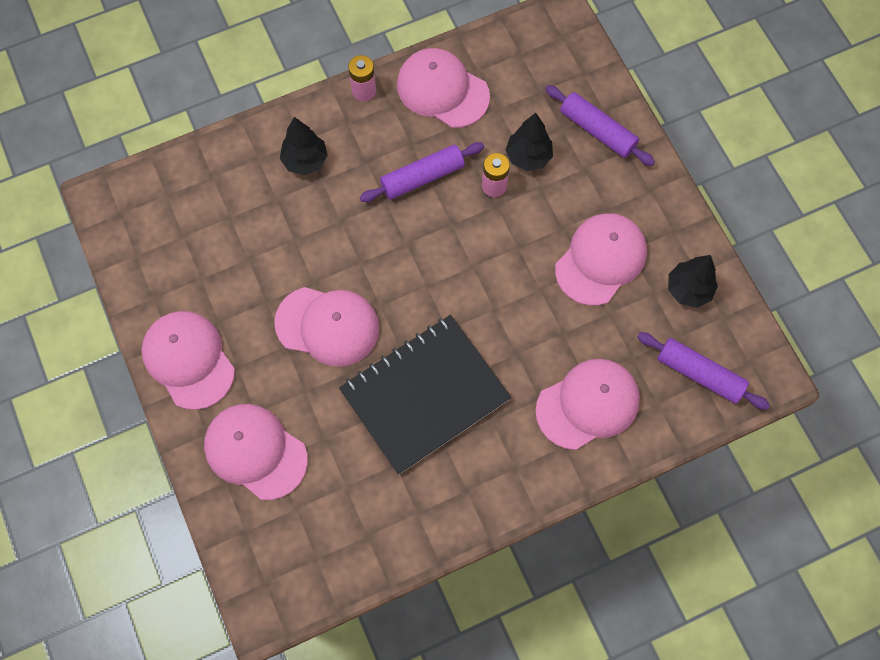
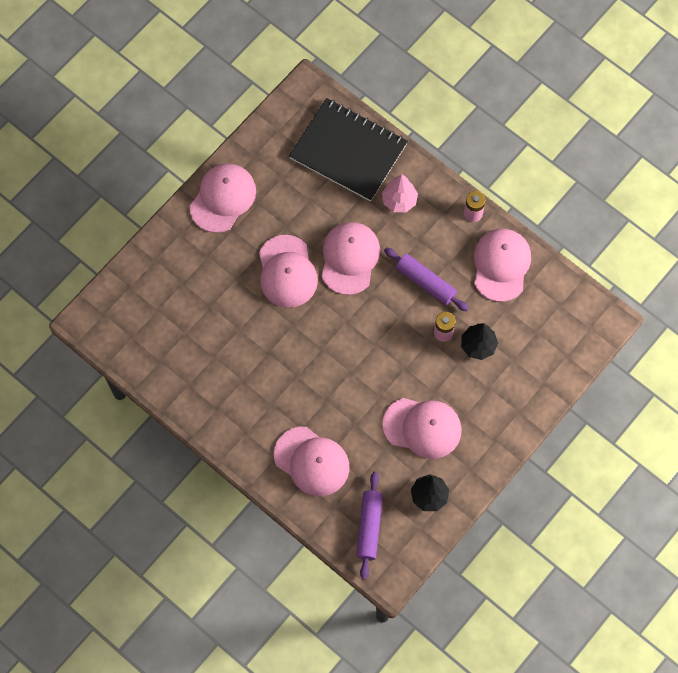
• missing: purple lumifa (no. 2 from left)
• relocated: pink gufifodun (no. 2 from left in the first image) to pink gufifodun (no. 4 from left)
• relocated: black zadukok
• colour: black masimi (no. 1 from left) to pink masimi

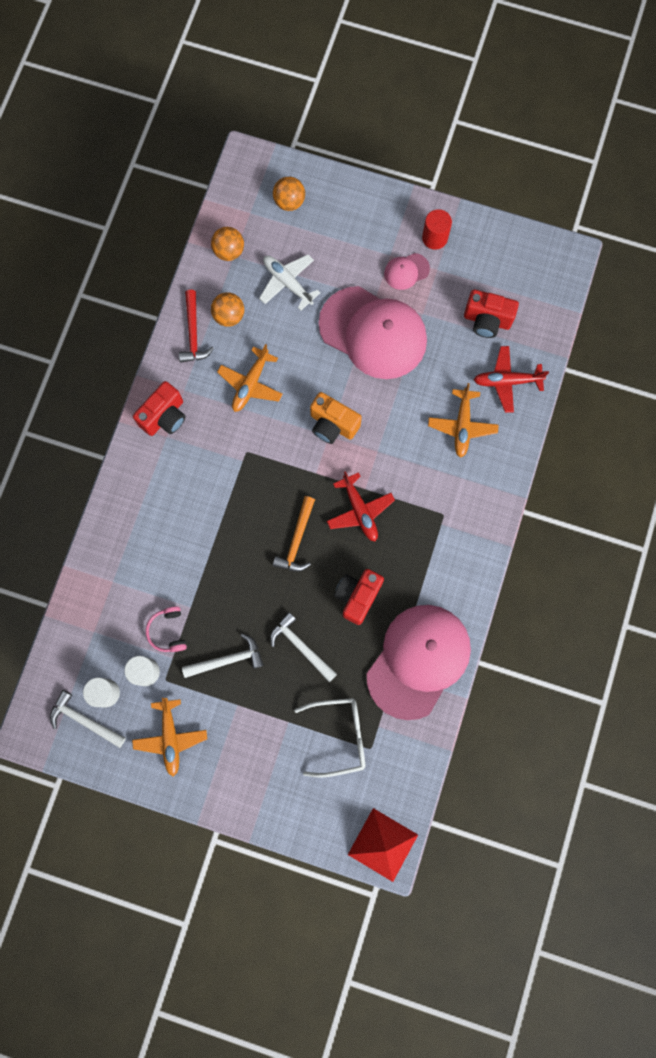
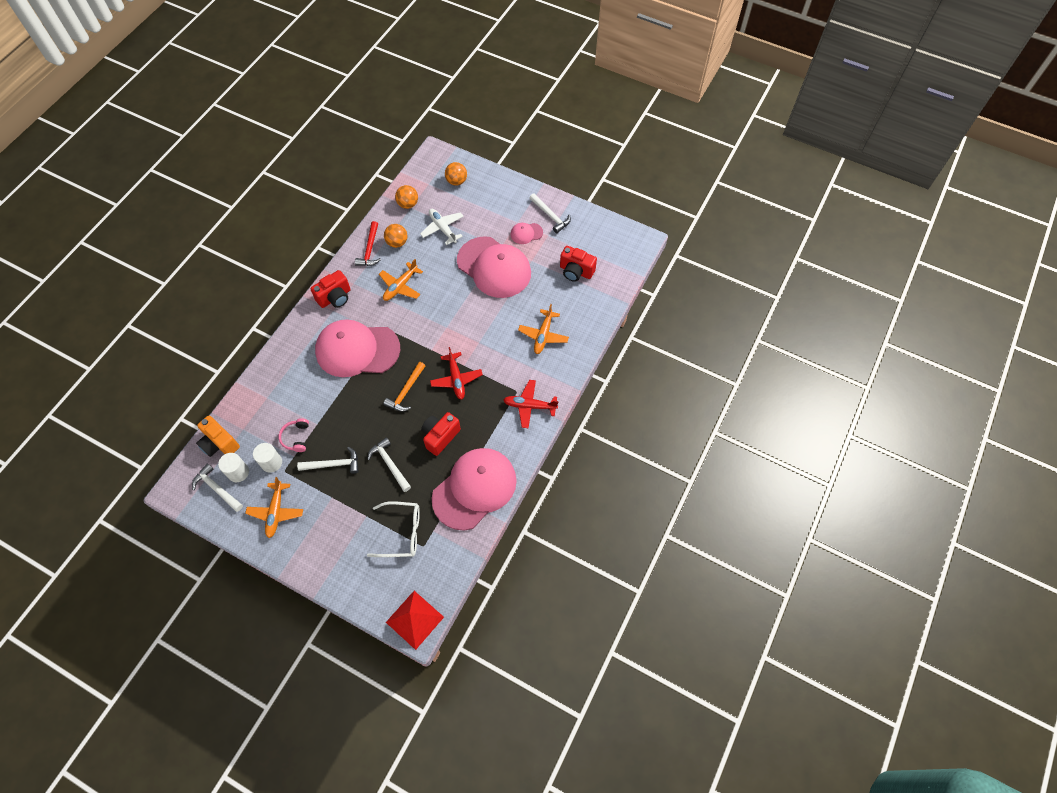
• appeared: pink gufifodun (no. 1 from left)
• relocated: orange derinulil
• relocated: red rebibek (no. 2 from left)
• exchanged: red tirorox to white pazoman (no. 4 from left)

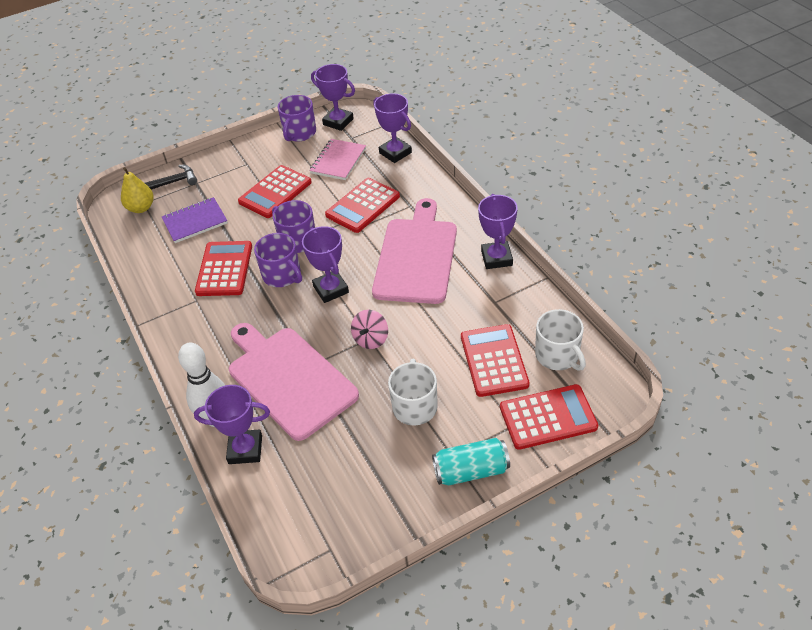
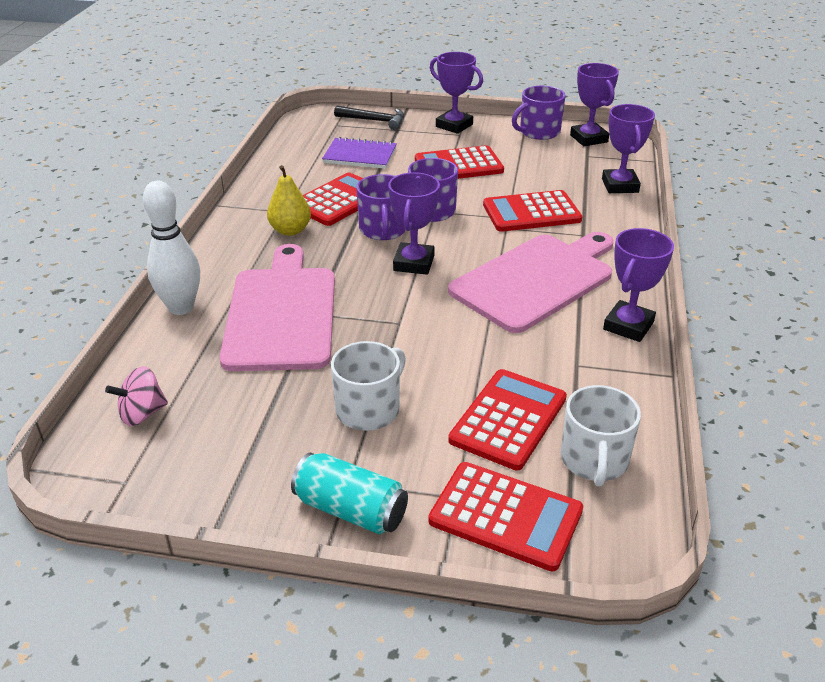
• missing: pink zadukok
• relocated: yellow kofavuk
• relocated: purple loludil (no. 1 from left in the first image) to purple loludil (no. 2 from left)
• relocated: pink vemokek

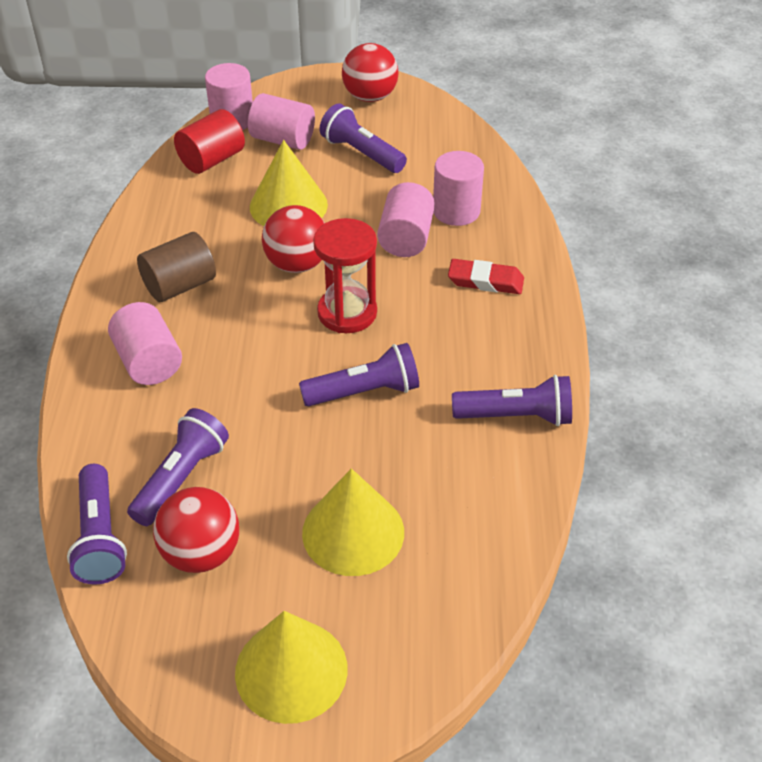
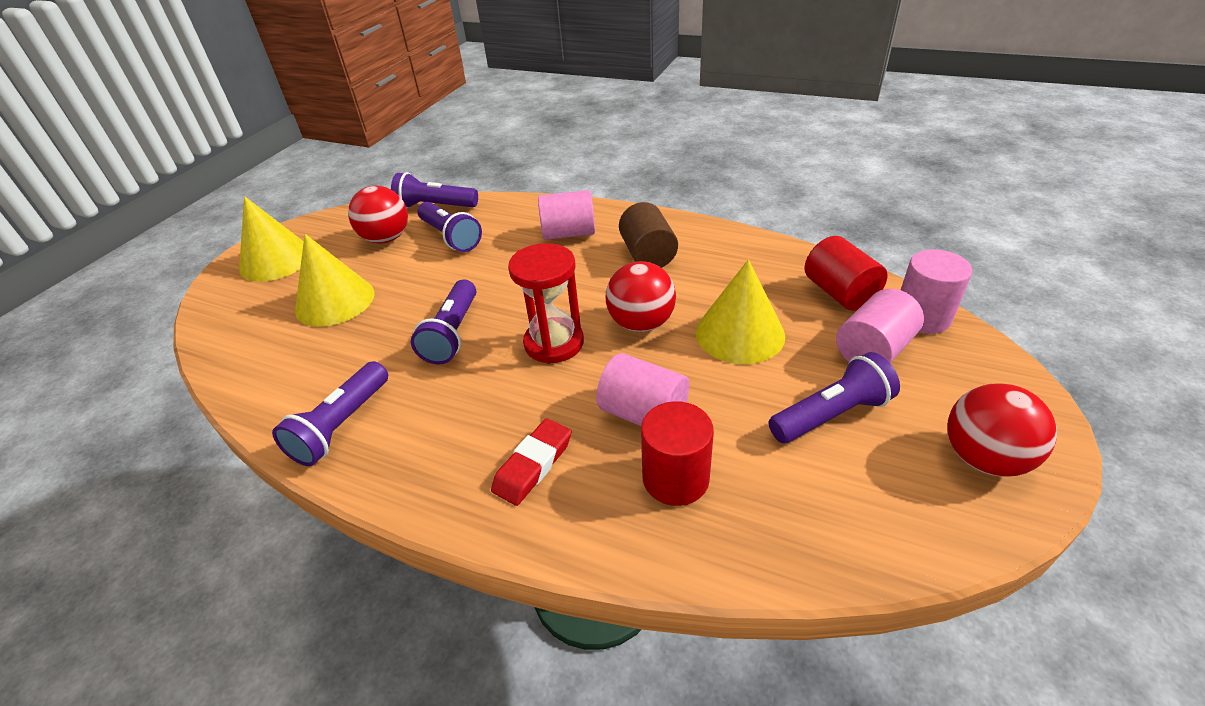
• colour: pink tirorox (no. 5 from left) to red tirorox (no. 1 from left)

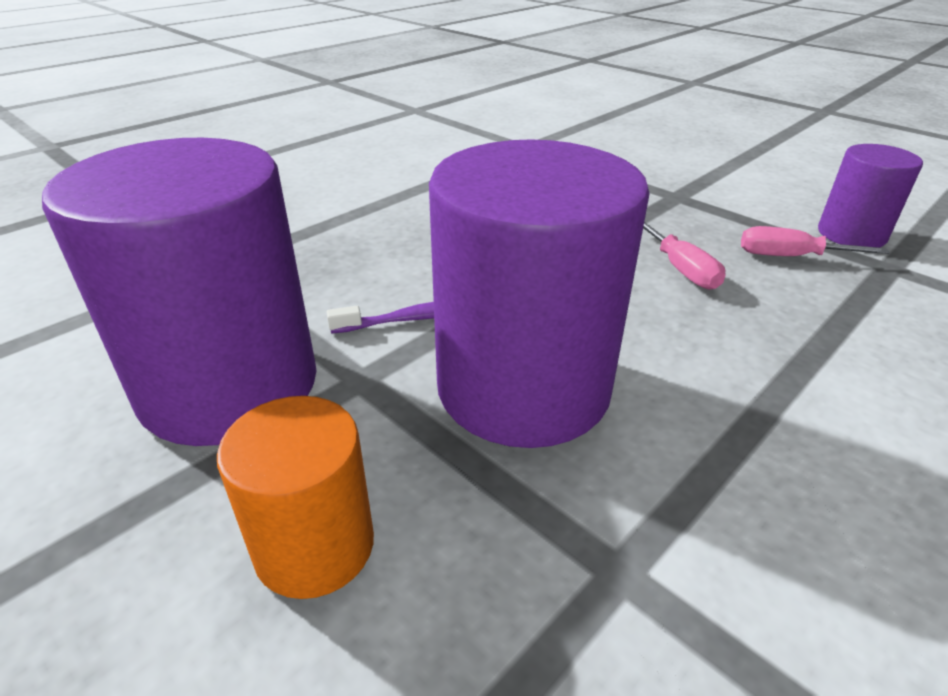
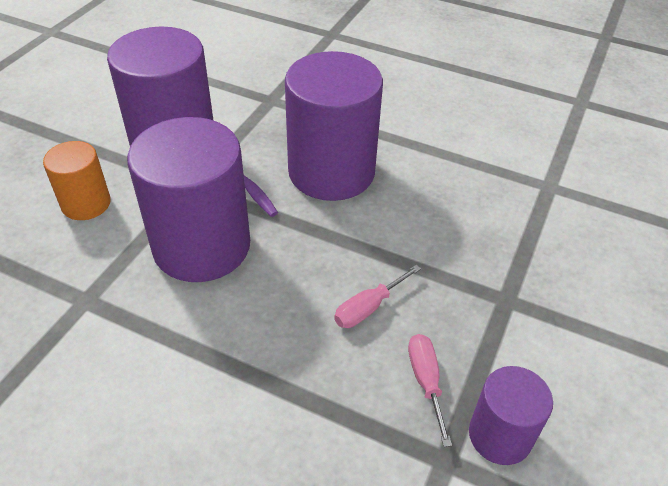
• appeared: purple tirorox (no. 3 from left)

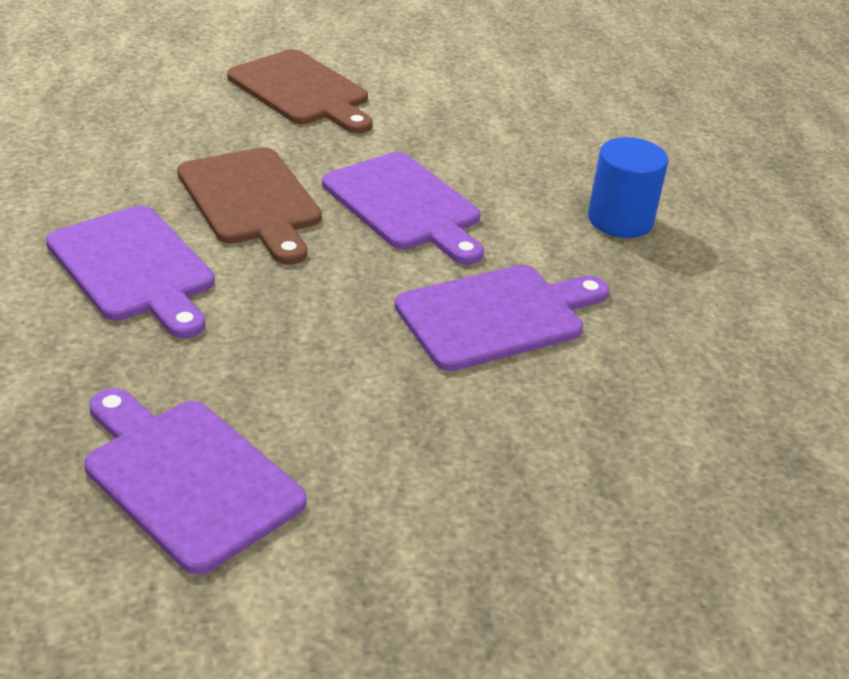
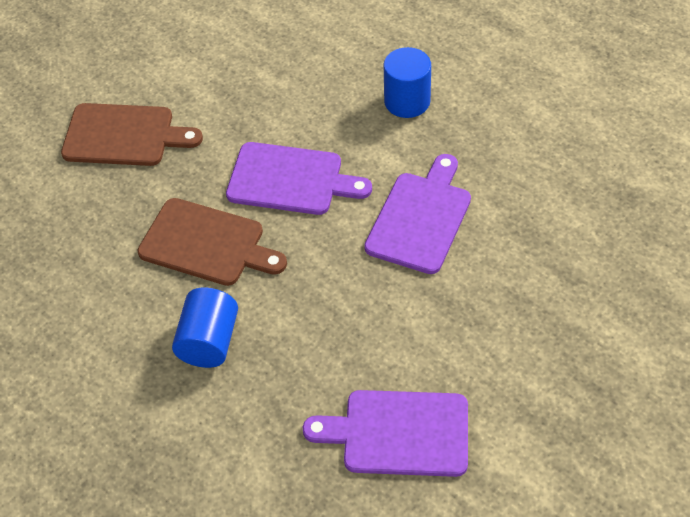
• exchanged: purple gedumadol (no. 1 from left) to blue tirorox (no. 1 from left)

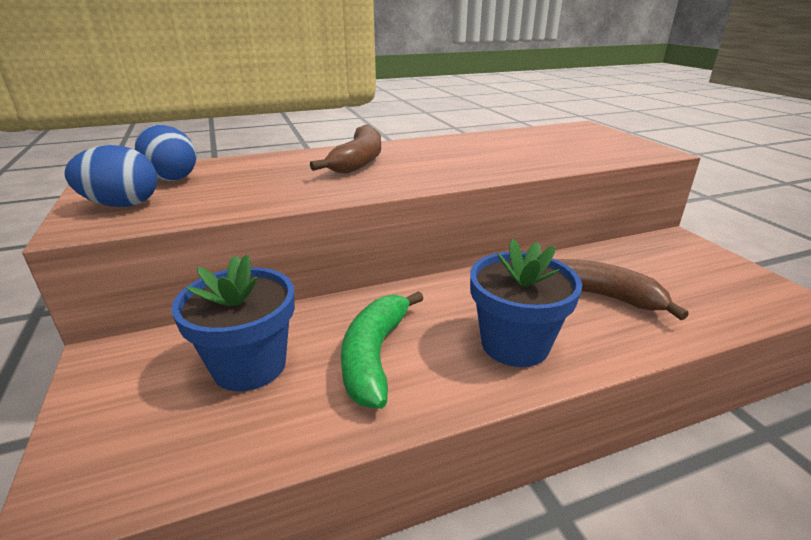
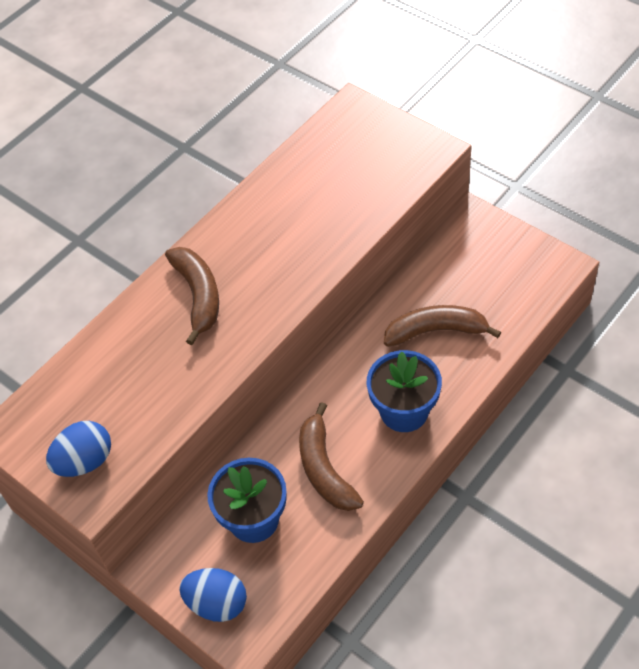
• relocated: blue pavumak (no. 2 from left)
• colour: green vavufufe to brown vavufufe (no. 2 from left)

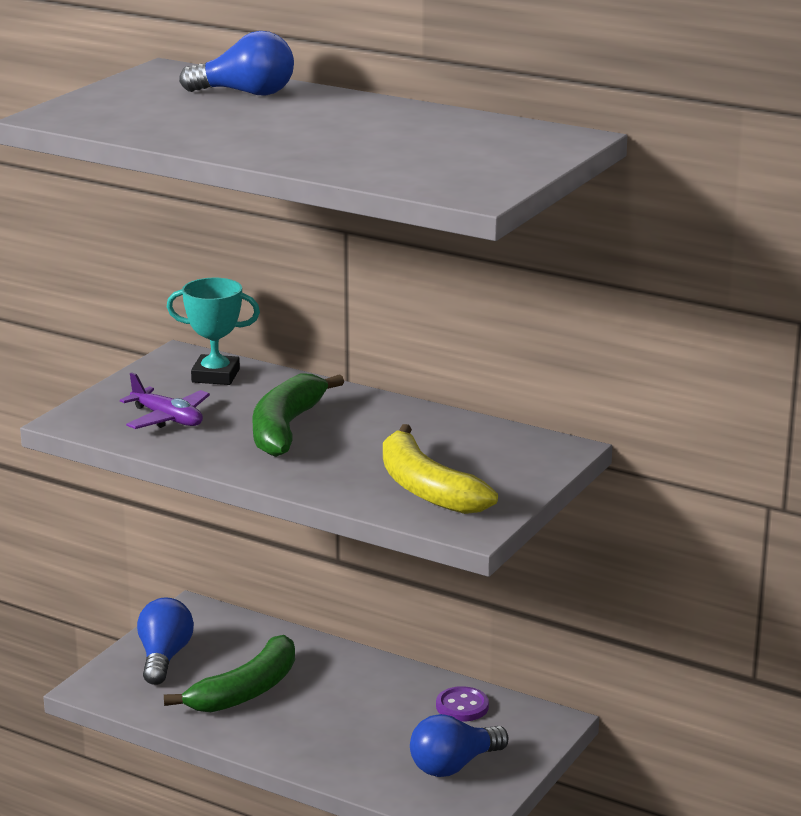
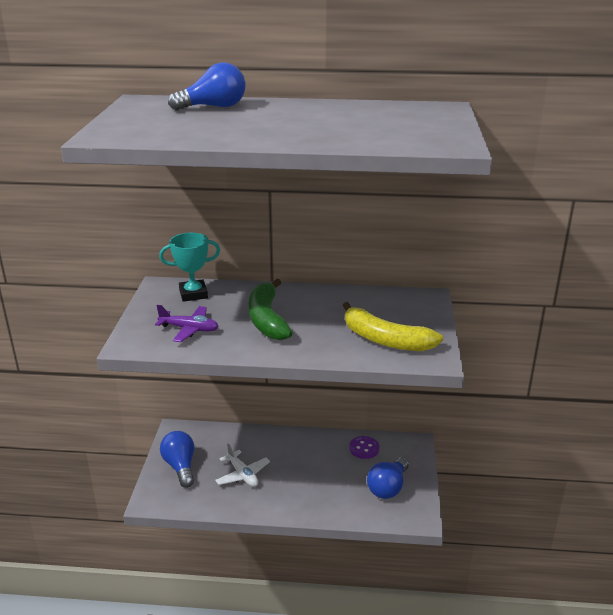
• exchanged: green vavufufe (no. 1 from left) to white rebibek

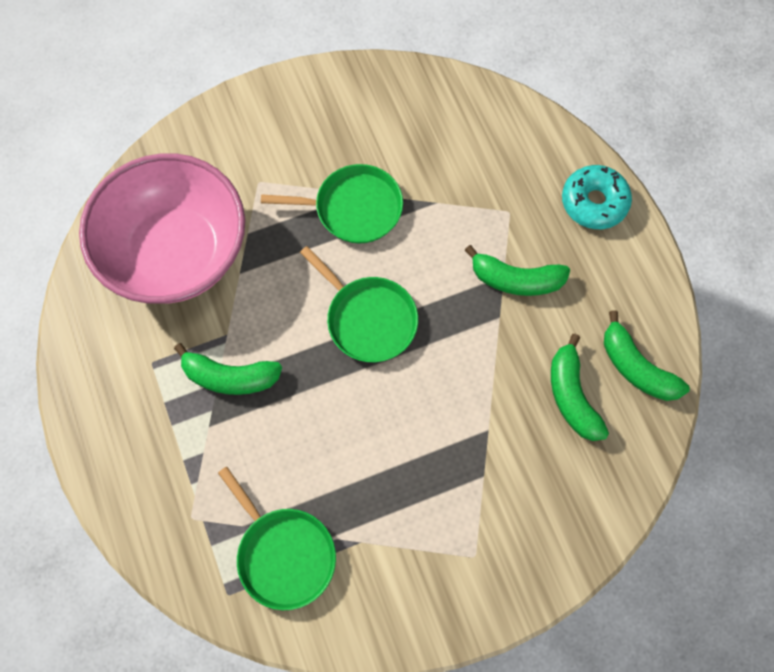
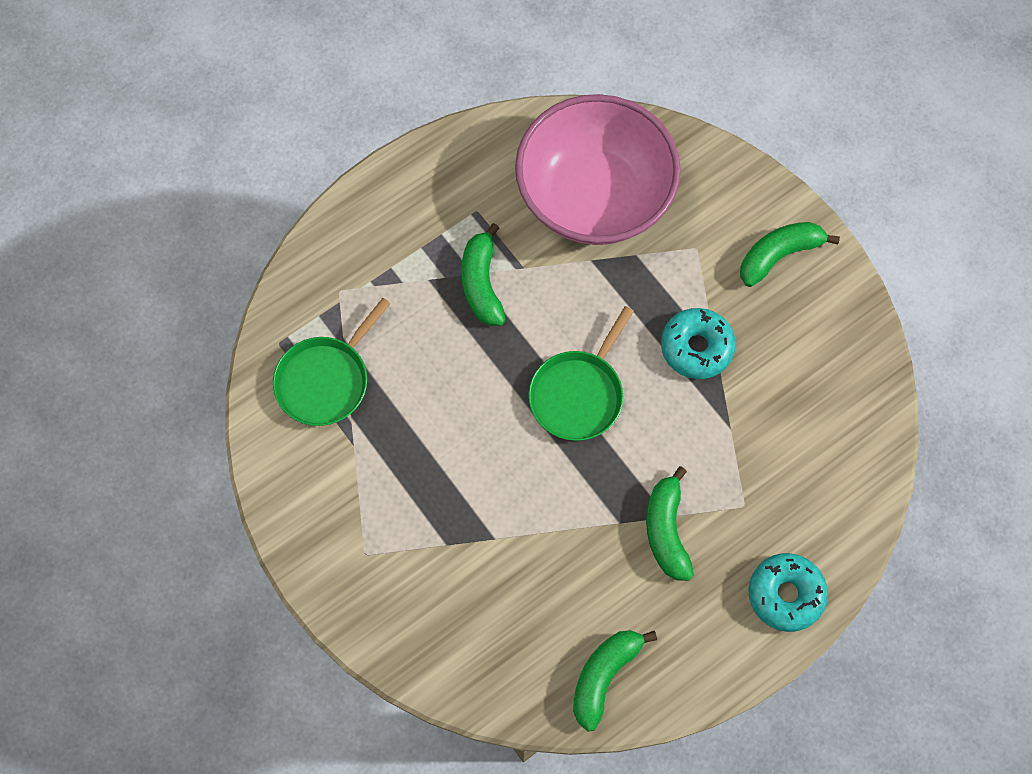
• relocated: green vavufufe (no. 3 from left in the first image) to green vavufufe (no. 4 from left)
• exchanged: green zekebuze (no. 2 from left) to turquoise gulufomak (no. 1 from left)

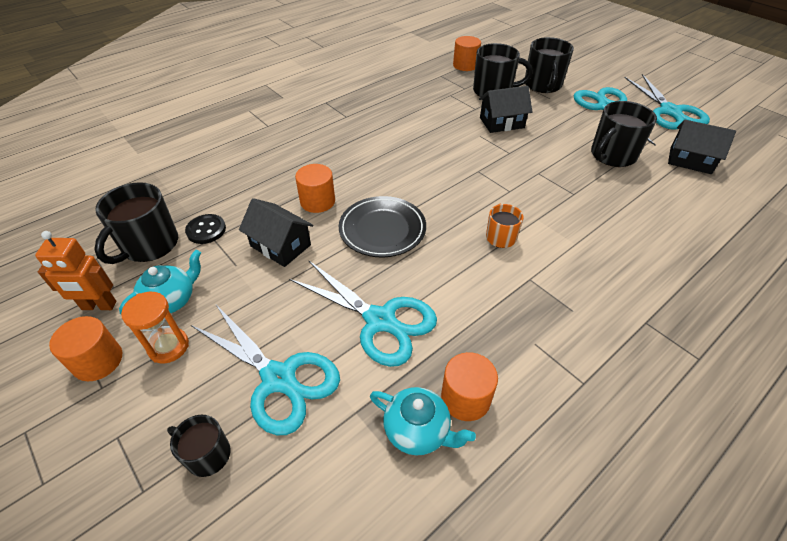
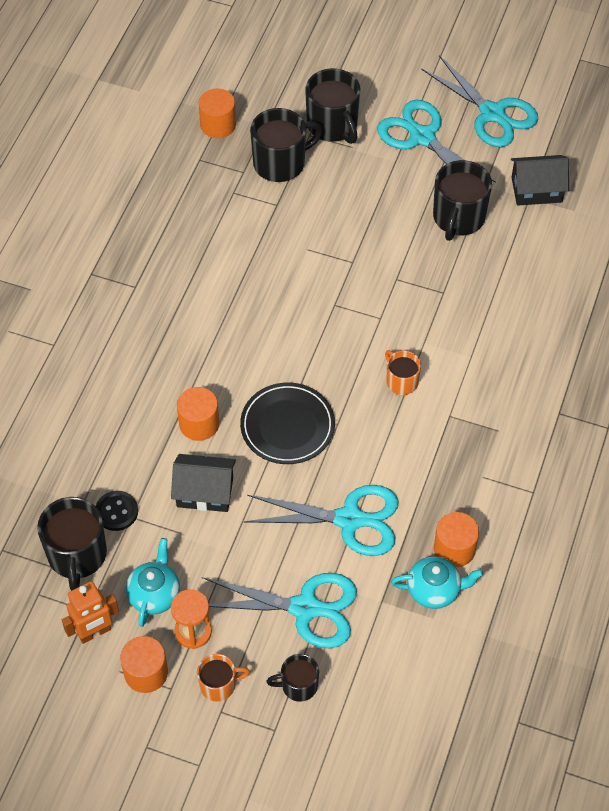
• missing: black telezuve (no. 2 from left)
• appeared: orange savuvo (no. 1 from left)

